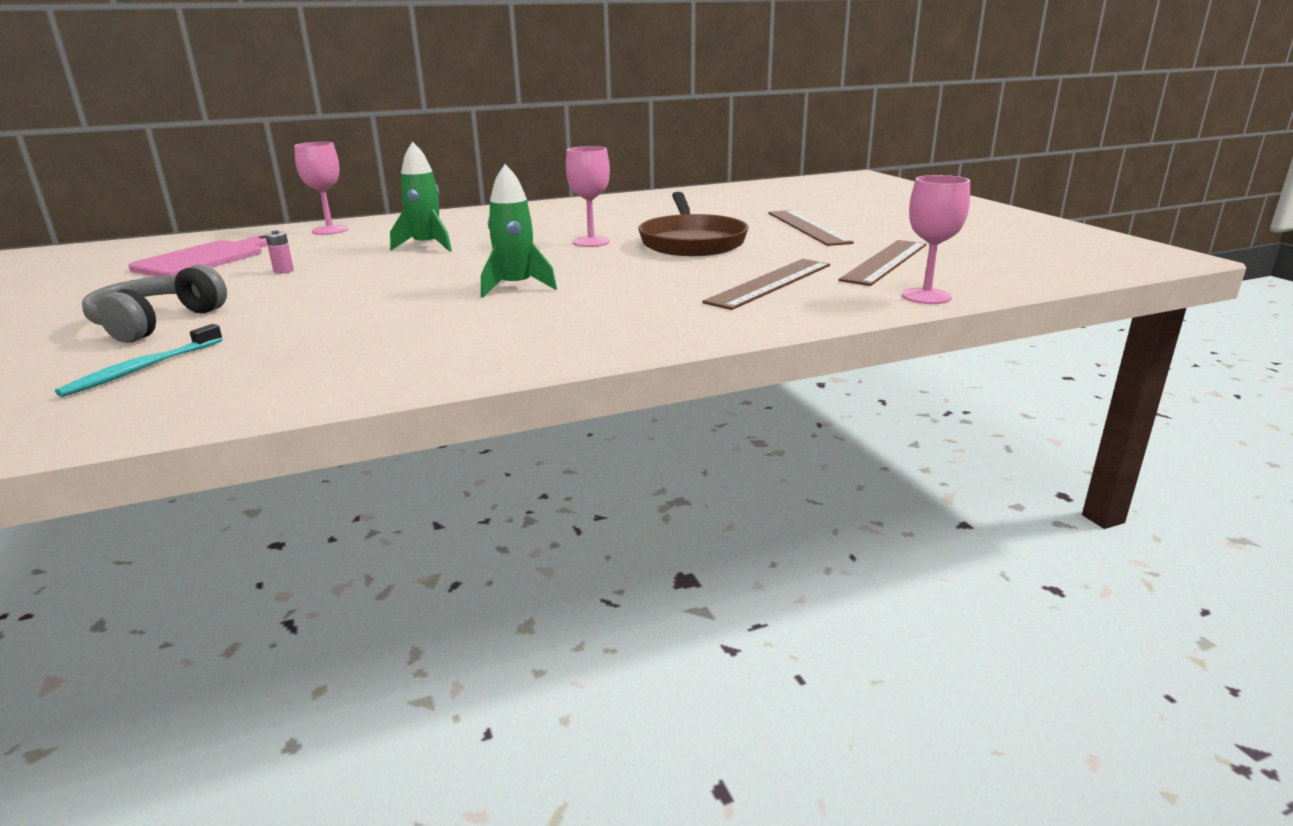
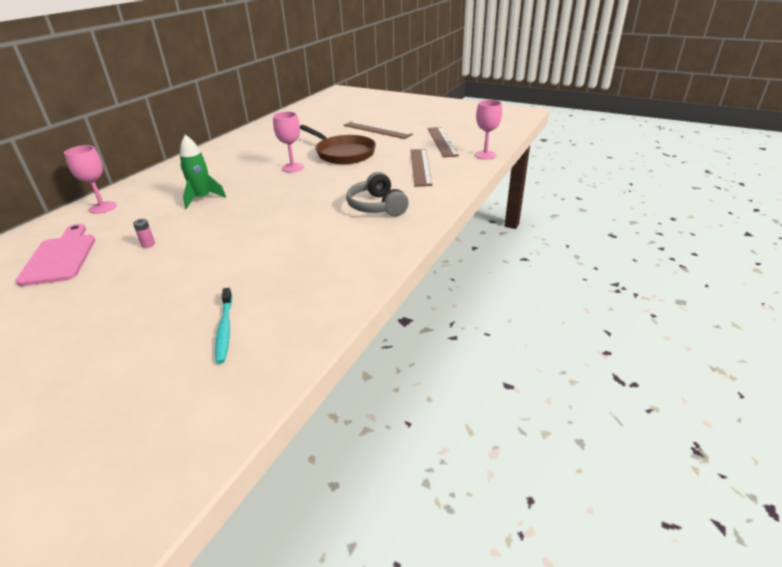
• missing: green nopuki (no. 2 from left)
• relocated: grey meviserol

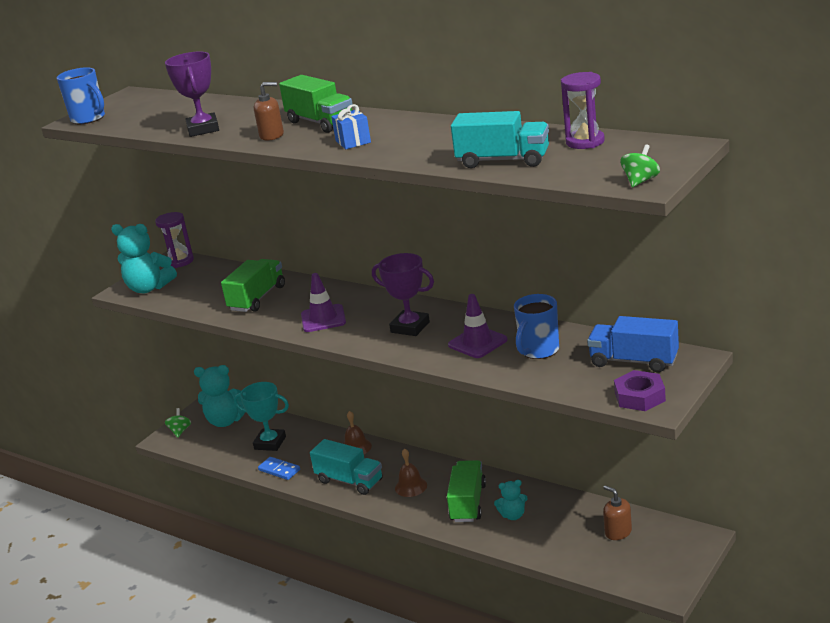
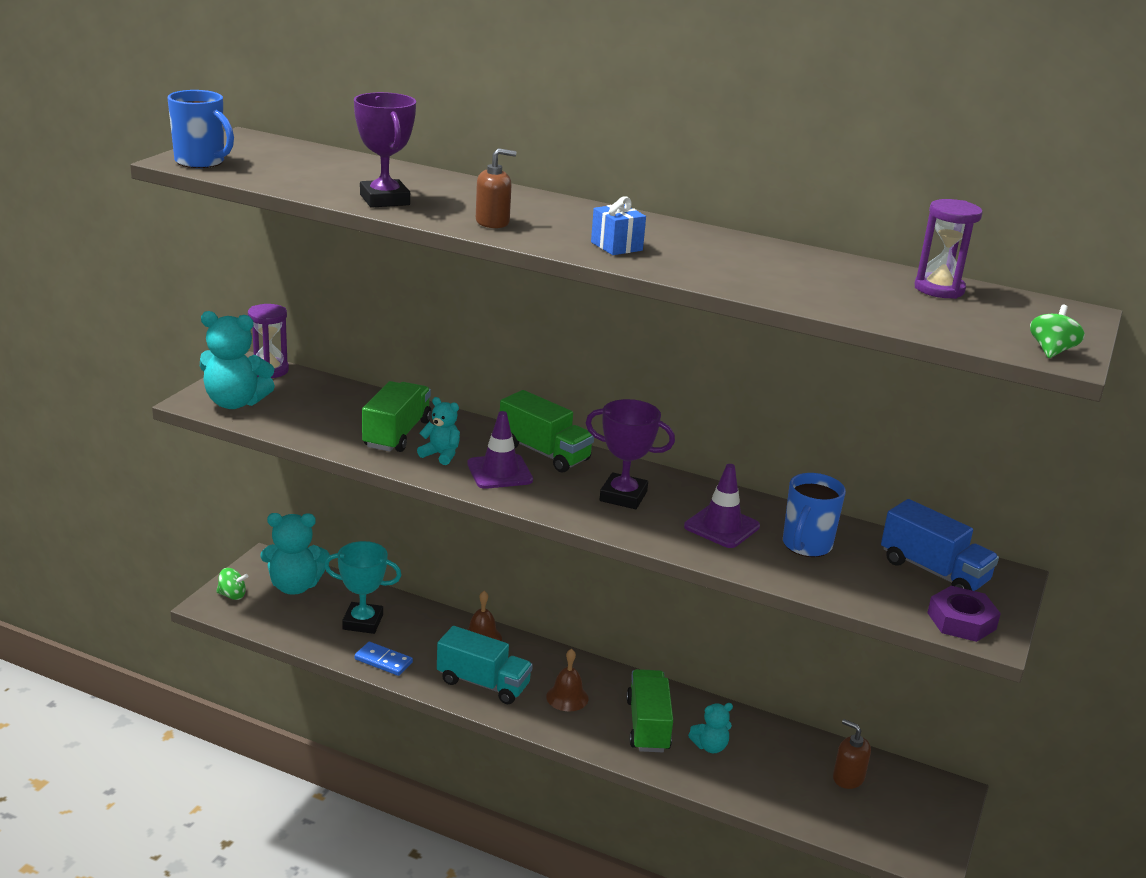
• missing: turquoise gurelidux (no. 2 from left)
• appeared: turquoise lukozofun (no. 3 from left)
• relocated: green gurelidux (no. 2 from left)
• spun: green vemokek (no. 1 from left) 105 degrees clockwise
• spun: blue gurelidux 150 degrees counterclockwise

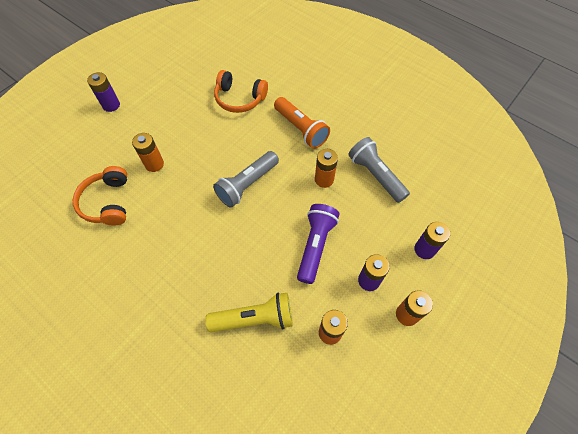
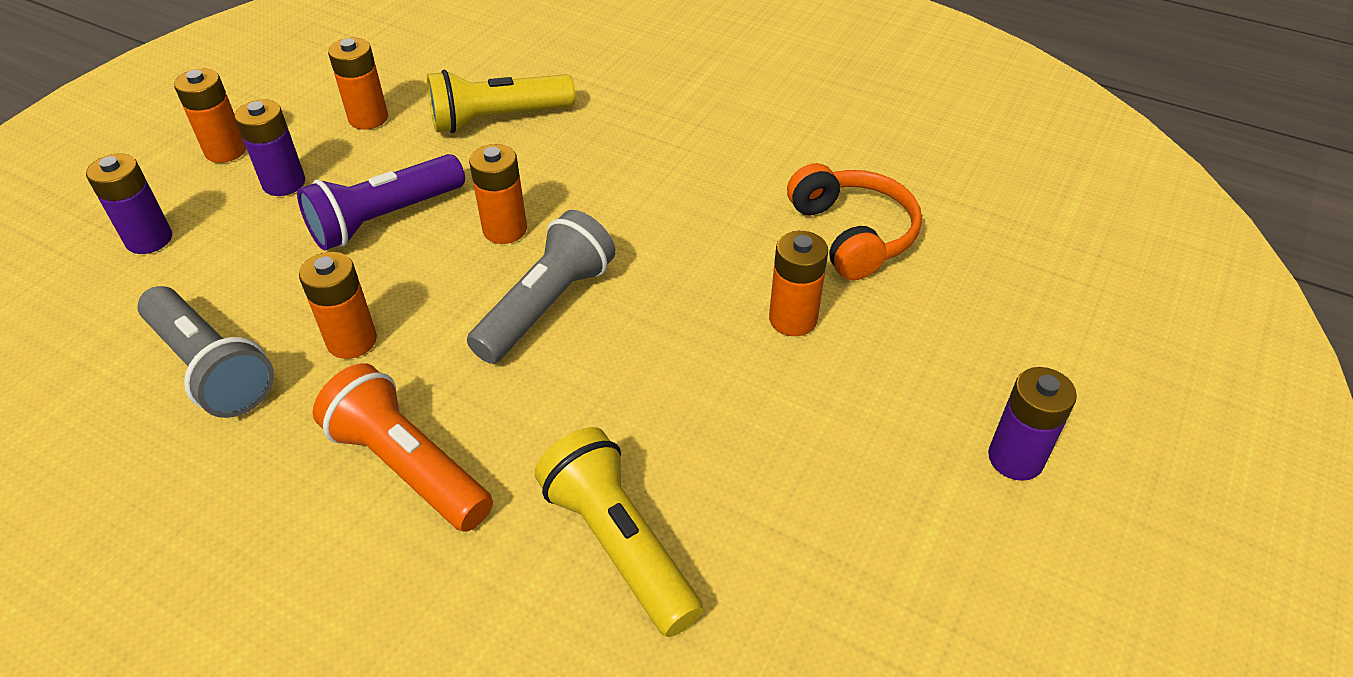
• appeared: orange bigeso (no. 4 from left)
• exchanged: orange meviserol (no. 2 from left) to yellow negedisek (no. 2 from left)
• spun: purple negedisek 45 degrees clockwise

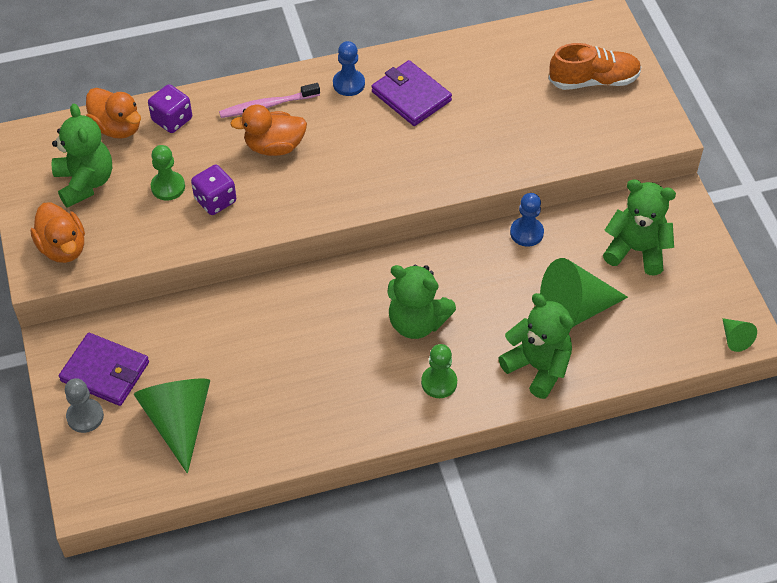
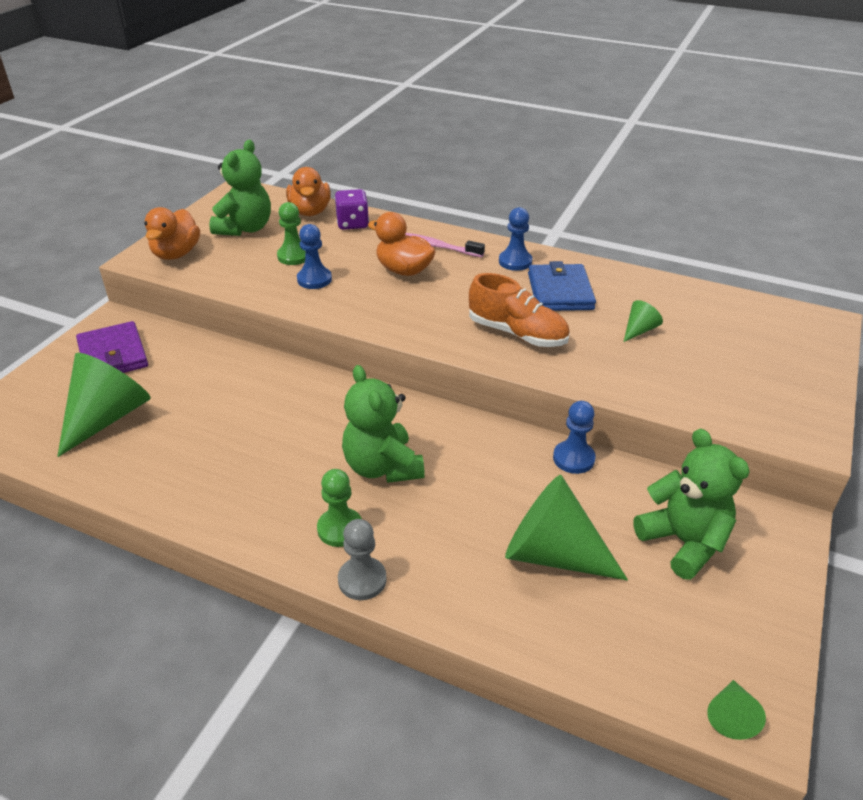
• missing: green lukozofun (no. 3 from left)
• appeared: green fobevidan (no. 3 from left)
• relocated: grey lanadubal
• relocated: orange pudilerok
• exchanged: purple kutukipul (no. 2 from left) to blue lanadubal (no. 1 from left)
• colour: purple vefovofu (no. 2 from left) to blue vefovofu

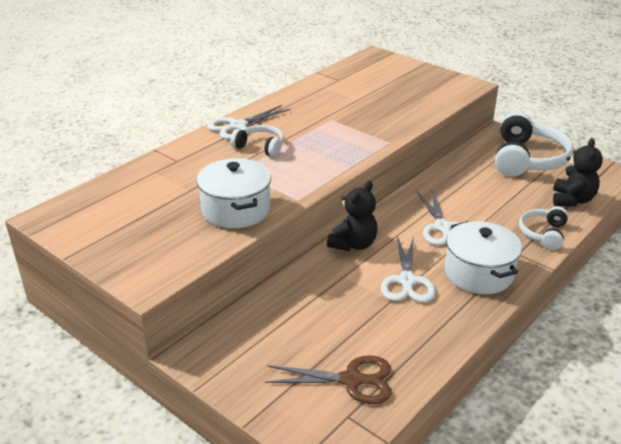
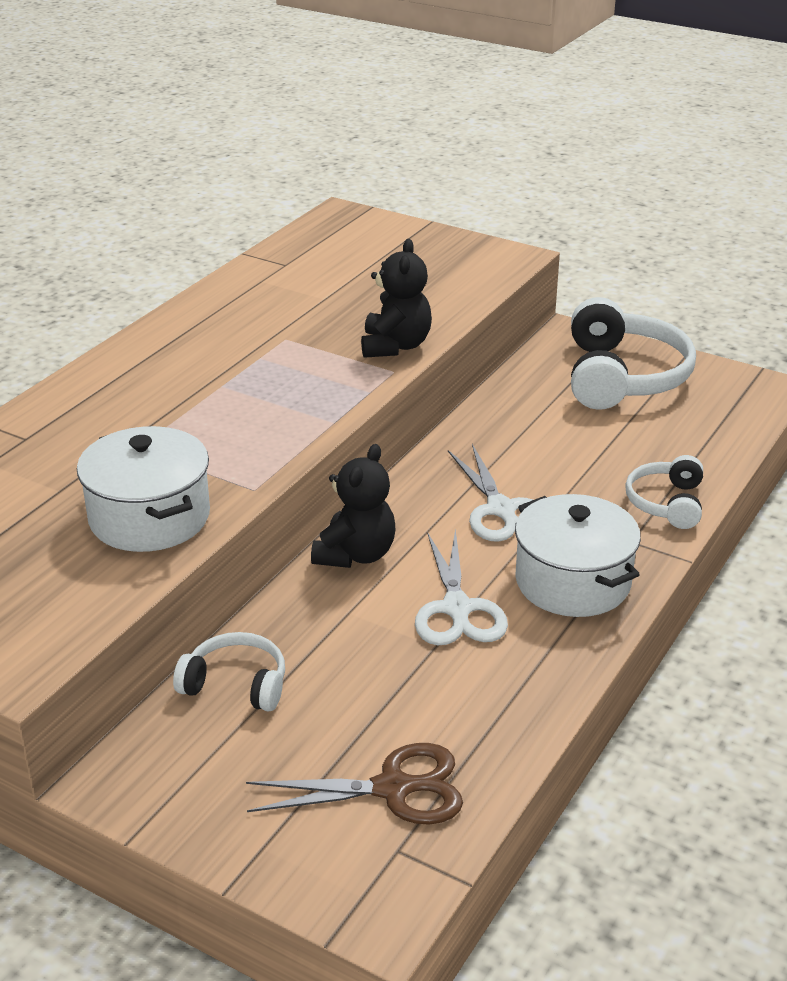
• missing: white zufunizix (no. 1 from left)
• relocated: white meviserol (no. 1 from left)
• relocated: black lukozofun (no. 2 from left)

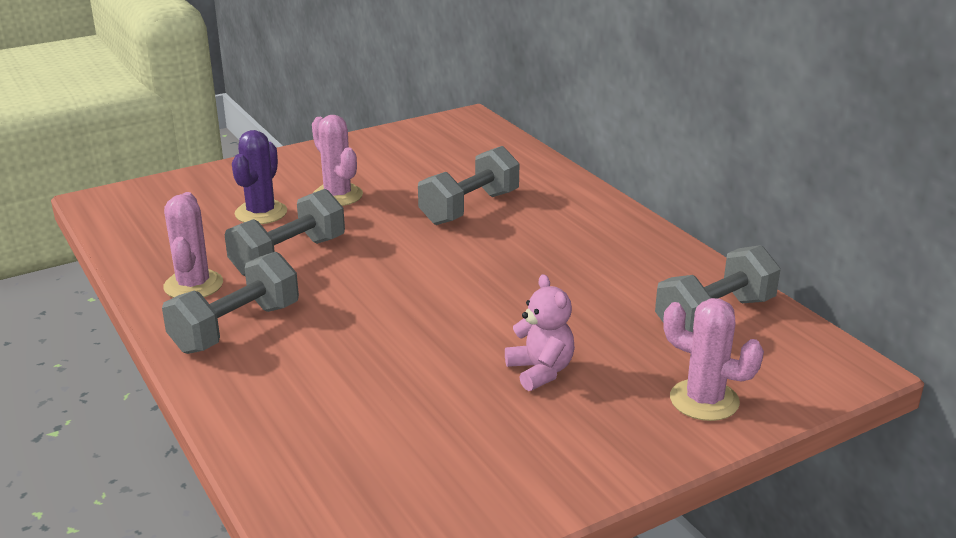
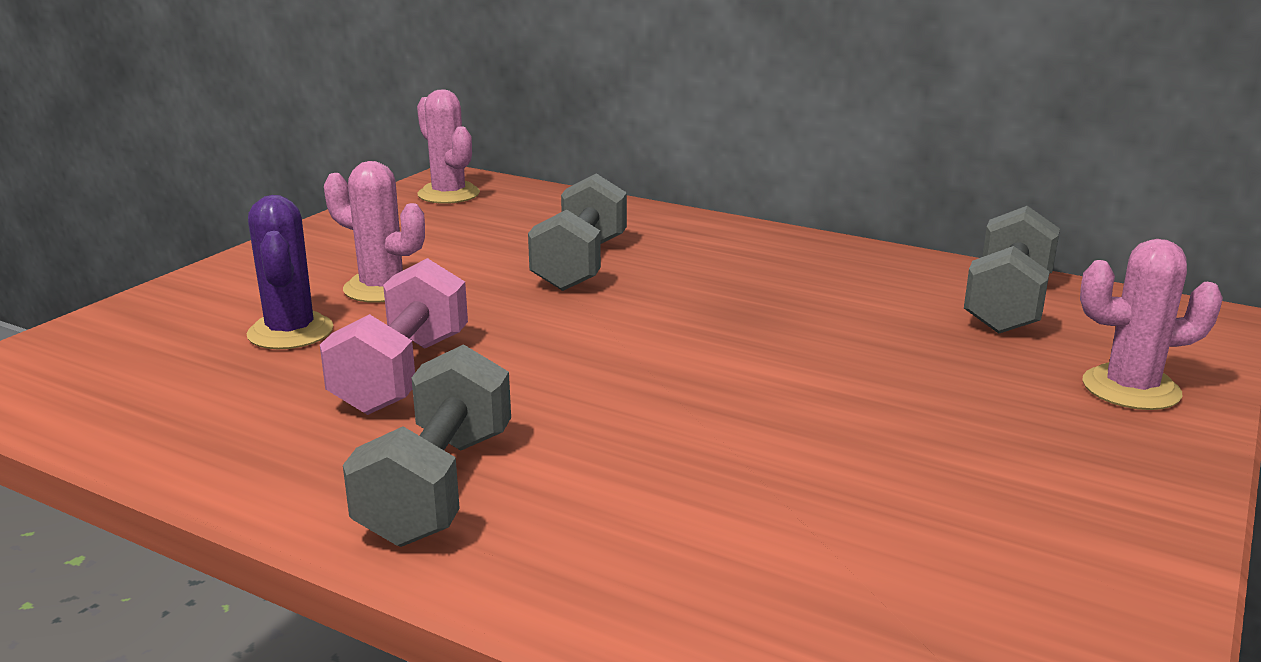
• missing: pink lukozofun
• relocated: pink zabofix (no. 1 from left in the first image) to pink zabofix (no. 2 from left)
• colour: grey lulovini (no. 2 from left) to pink lulovini

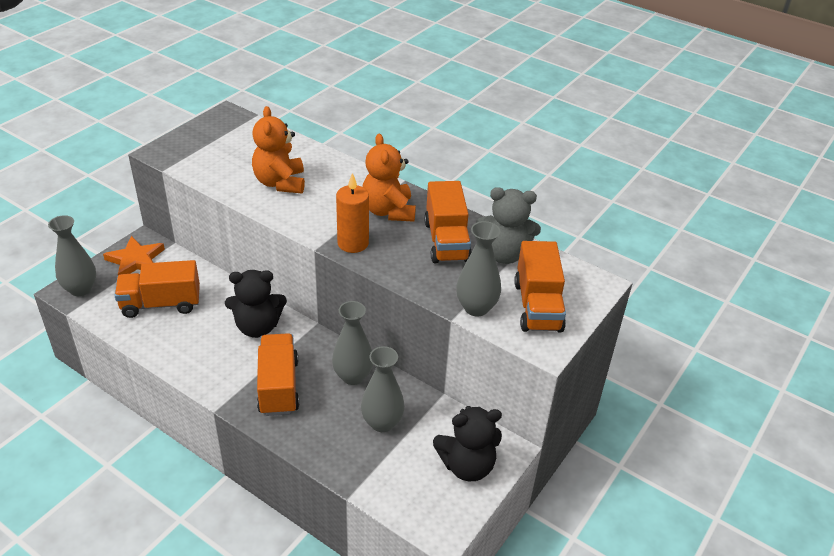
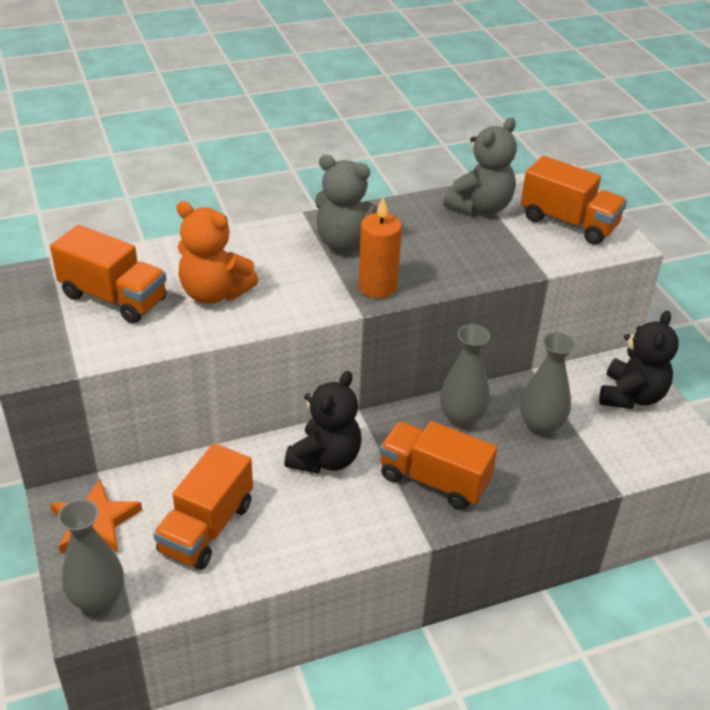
• missing: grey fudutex (no. 4 from left)
• relocated: orange gurelidux (no. 3 from left in the first image) to orange gurelidux (no. 1 from left)
• colour: orange lukozofun (no. 2 from left) to grey lukozofun (no. 1 from left)

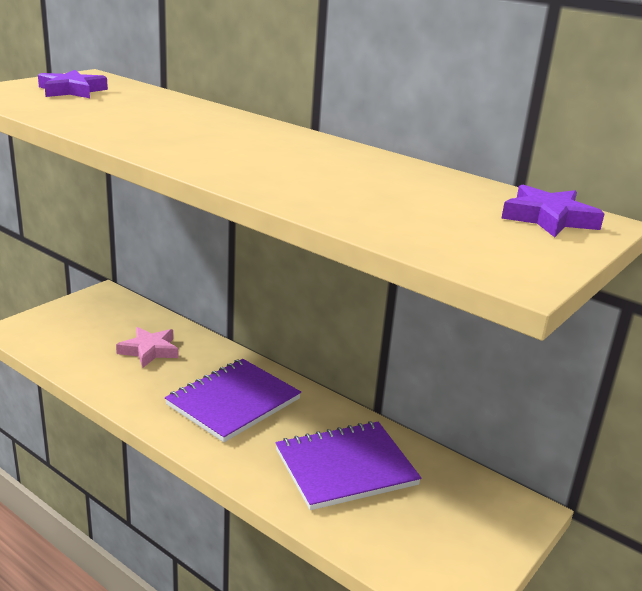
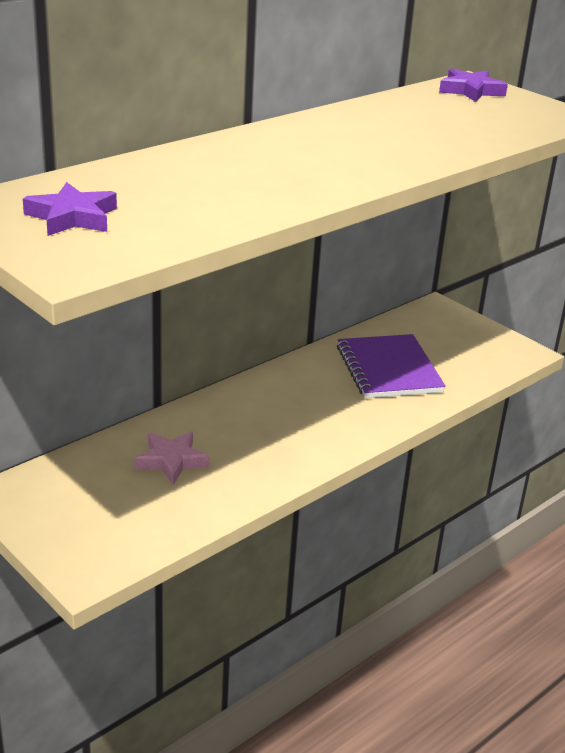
• missing: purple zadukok (no. 1 from left)

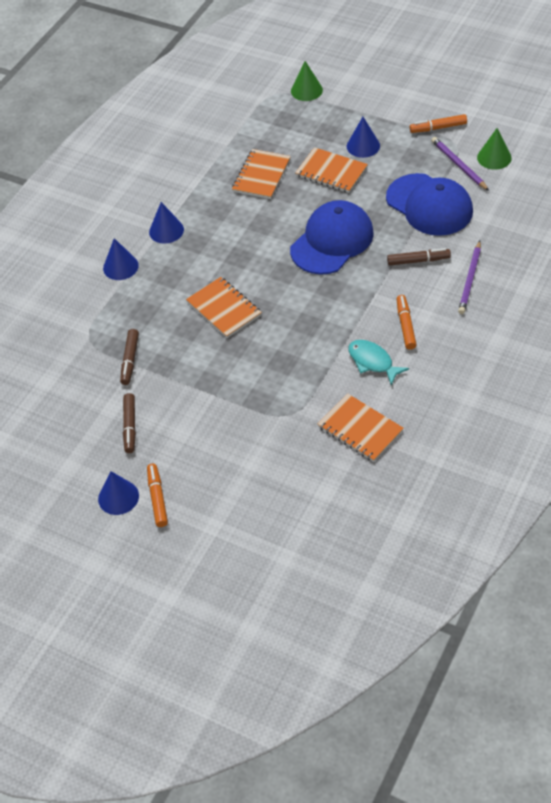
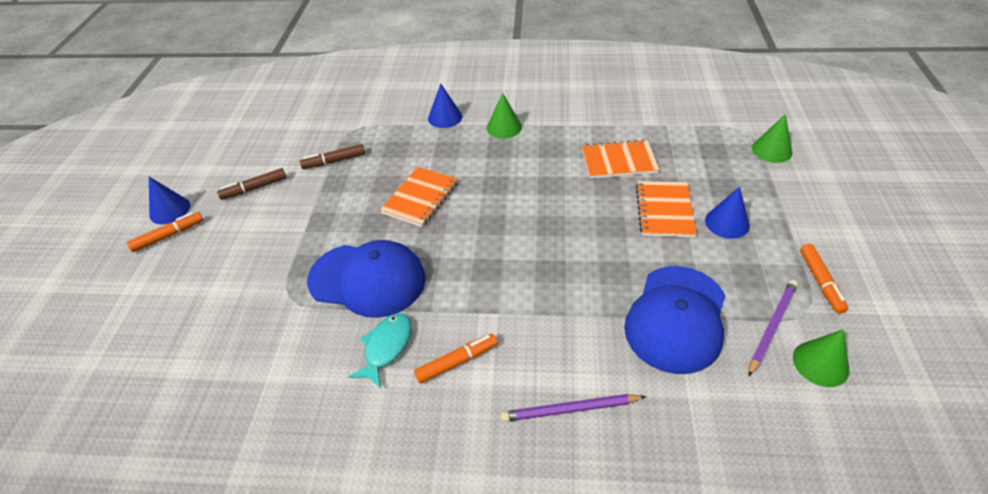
• missing: orange zadukok (no. 4 from left)
• missing: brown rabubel (no. 3 from left)
• relocated: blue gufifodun (no. 1 from left)
• colour: blue fobevidan (no. 3 from left) to green fobevidan (no. 1 from left)
• spun: orange rabubel (no. 3 from left) 150 degrees counterclockwise

